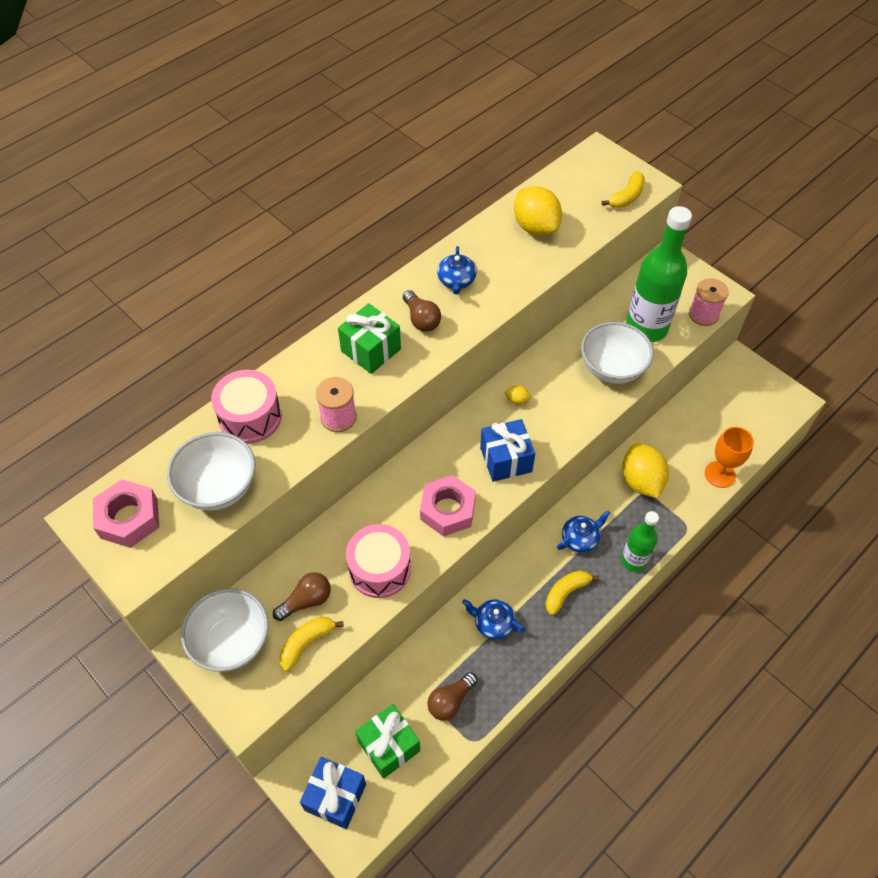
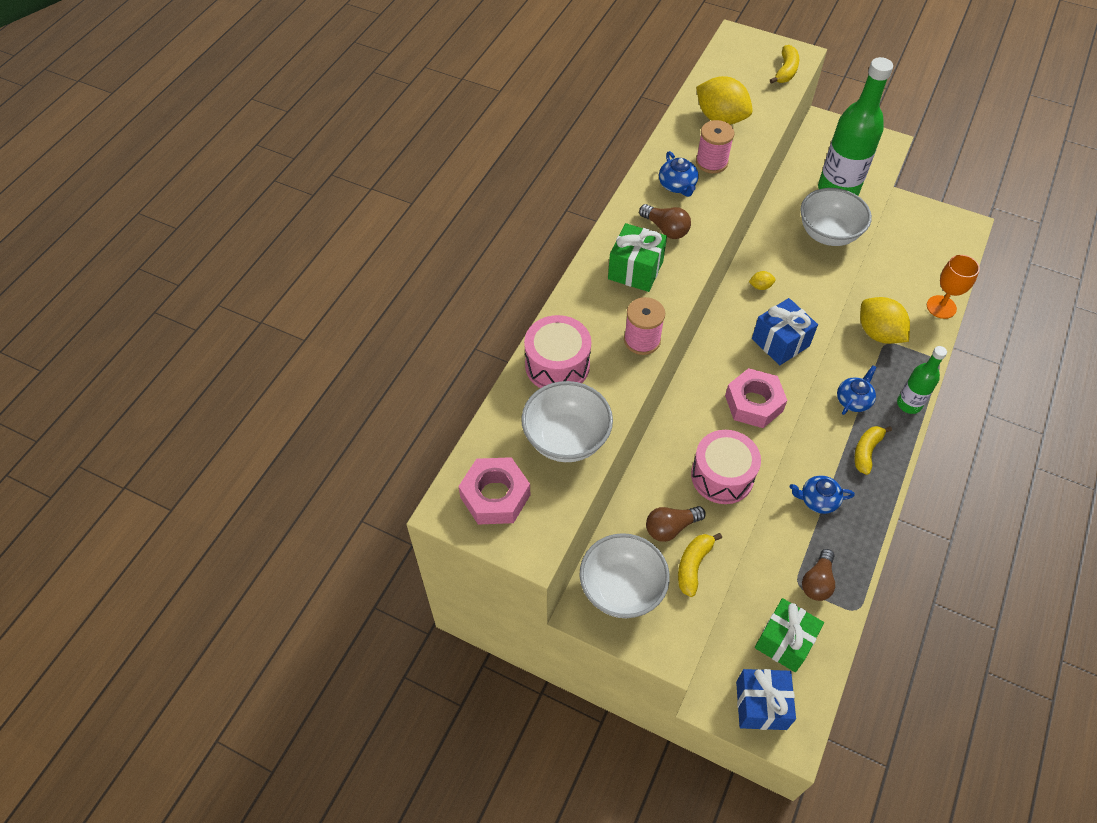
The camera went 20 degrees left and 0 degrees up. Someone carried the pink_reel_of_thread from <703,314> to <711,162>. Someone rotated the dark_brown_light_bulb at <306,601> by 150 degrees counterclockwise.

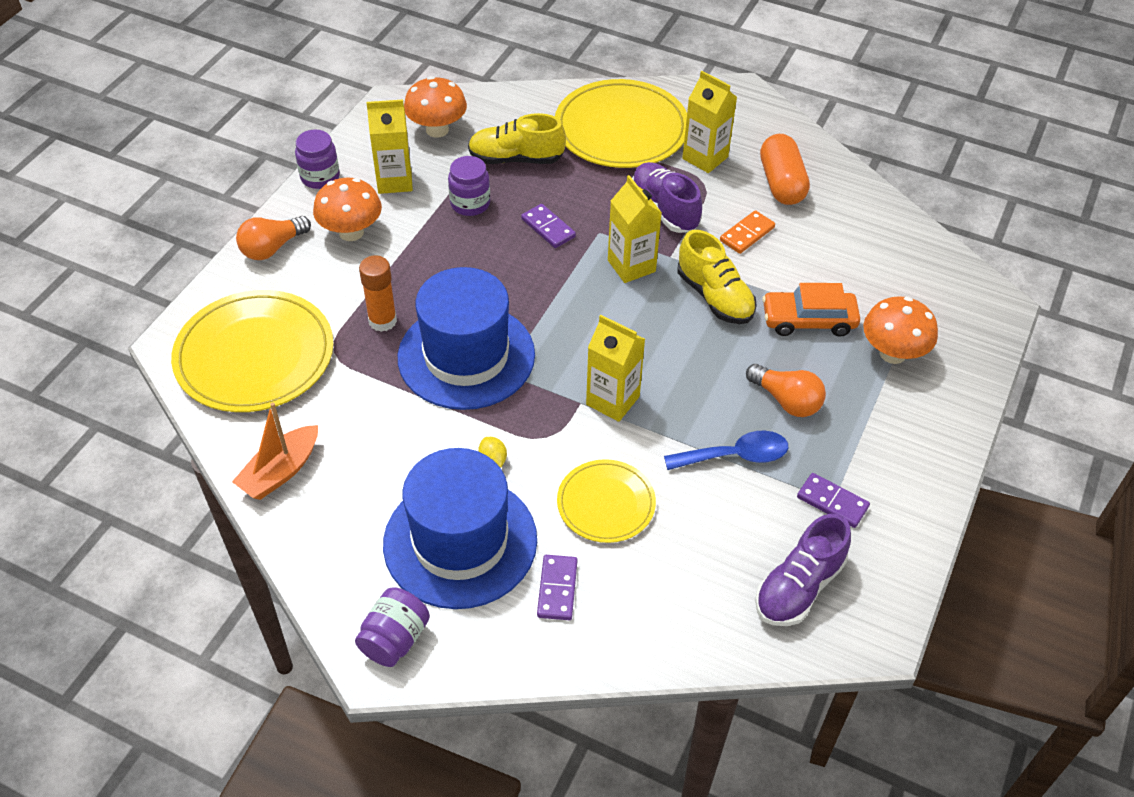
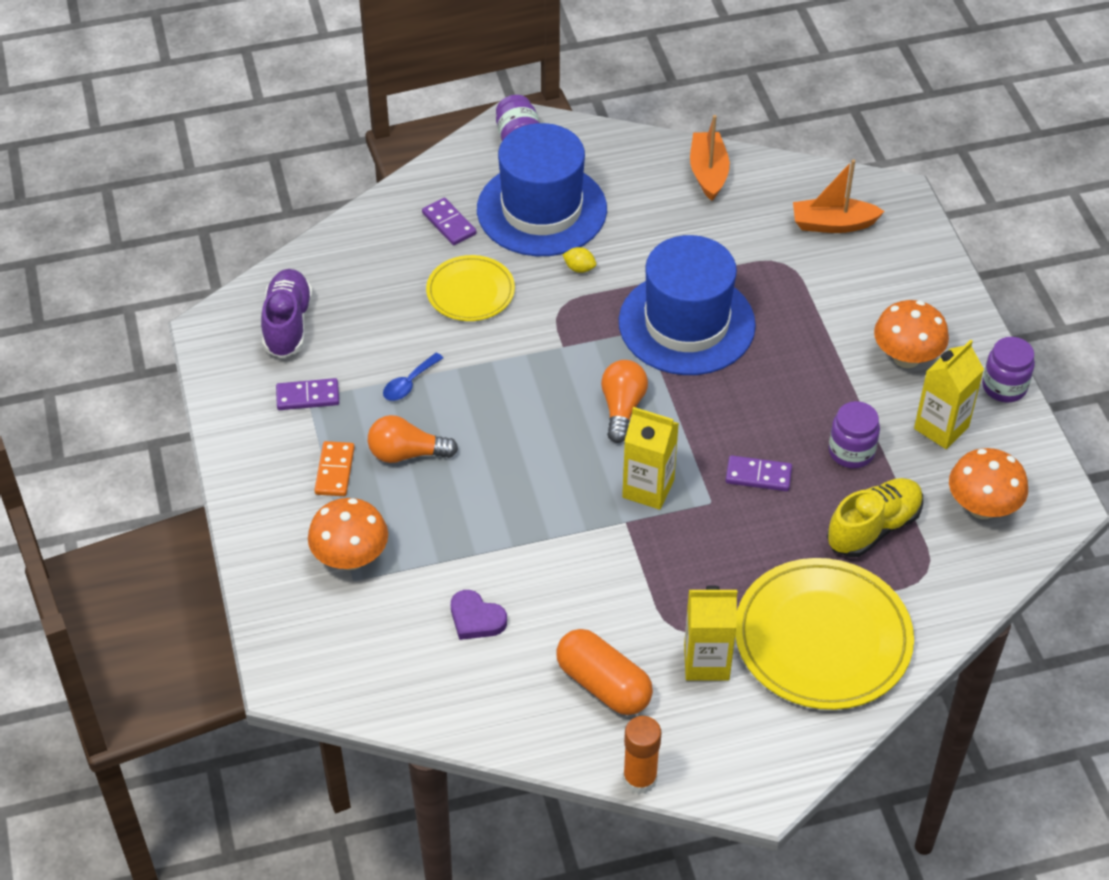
The camera went 140 degrees right and 0 degrees up. Someone took away the golden_carton at <612,400>. Someone took away the royal_purple_lace-up_shoe at <664,209>. Someone took away the golden_lace-up_shoe at <715,297>. Someone took away the orange_car at <808,320>. Someone put down the royal_purple_love_heart at <476,618>. Someone carried the orange_light_bulb from <272,248> to <622,408>. Someone carried the orange_stick_of_glue from <382,321> to <640,779>. Someone carried the orange_domino_tile from <747,234> to <334,471>. Someone swapped the golden_dinner_plate at <254,355> for the orange_boat at <833,224>. Someone scaled the cobalt_spoon at <735,456> by 0.66.

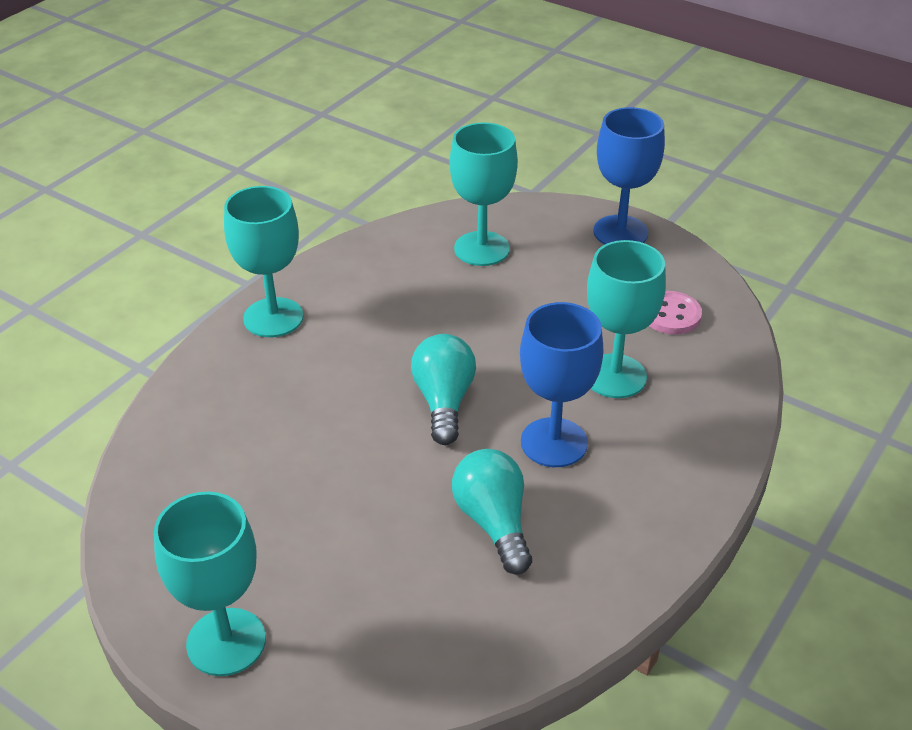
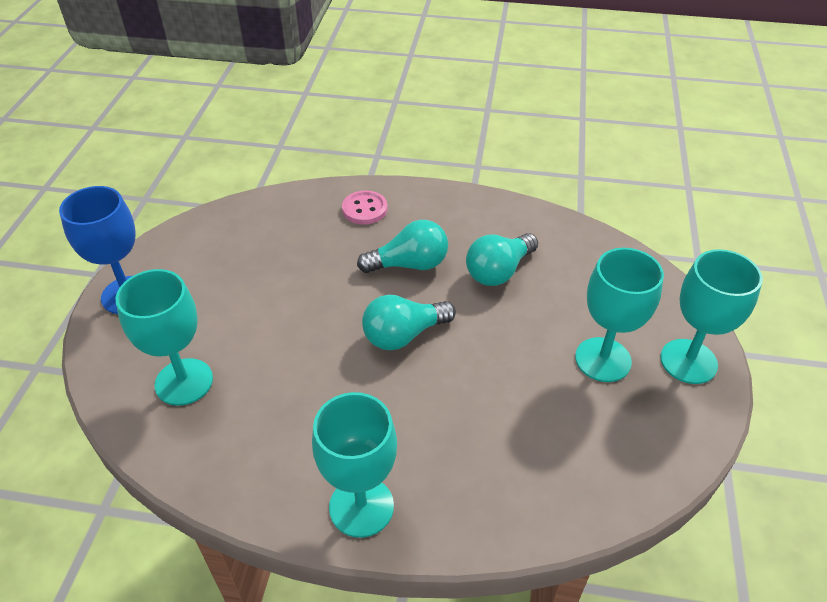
The camera went 115 degrees left and 5 degrees up. Someone carried the aqua_goblet from <615,376> to <603,359>. Someone carried the pink_shirt_button from <671,315> to <364,209>. Someone swapped the cobalt_goblet at <554,442> for the aqua_light_bulb at <409,264>.

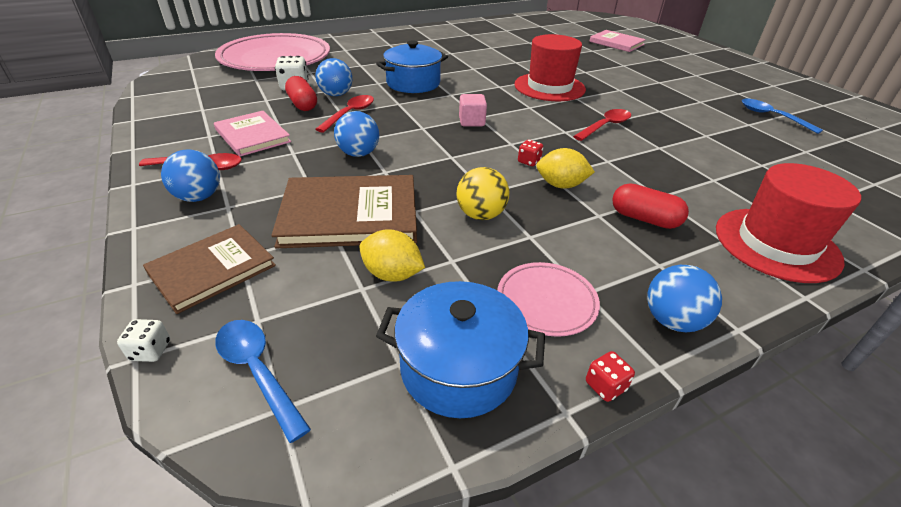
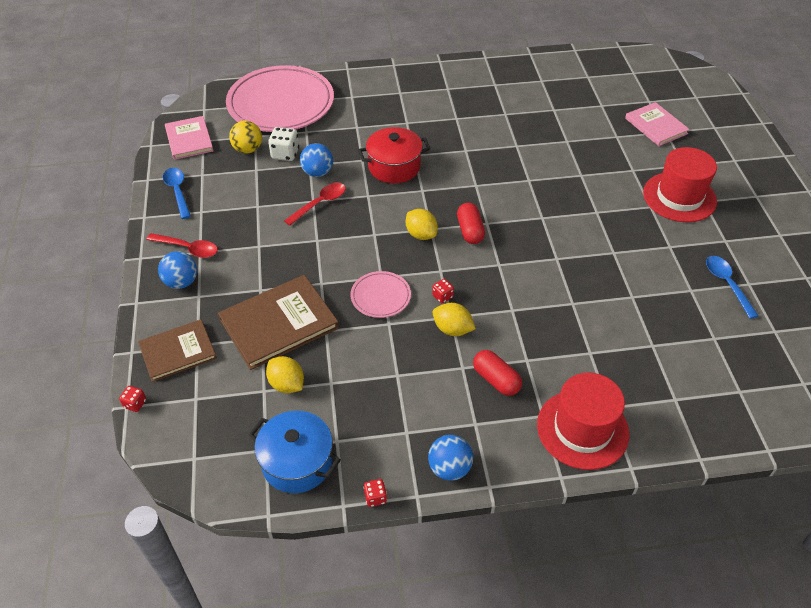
The camera went 20 degrees right and 10 degrees up. Someone took away the cobalt_ball at <358,154>. Someone took away the scarlet_spoon at <605,126>. Someone carried the pink_hardcover from <252,136> to <189,140>. Someone carried the cobalt_spoon from <258,371> to <177,191>. Someone carried the scarlet_capsule from <302,104> to <470,231>. Someone carried the golden_ball from <480,215> to <248,149>. Someone carried the pink_dinner_plate from <546,301> to <380,296>. Someone carried the scarlet_hat from <549,87> to <679,197>. Someone swapped the pink_solid_cube at <471,122> for the golden_citrus_fruit at <421,234>. Someone repainted the white_dice at <150,351>, which became the scarlet_dice at <135,404>. Someone repainted the cobalt_stockpot at <413,83>, which became the scarlet_stockpot at <394,167>. Someone rotated the dark_brown_hardcover at <350,214> by 45 degrees counterclockwise.

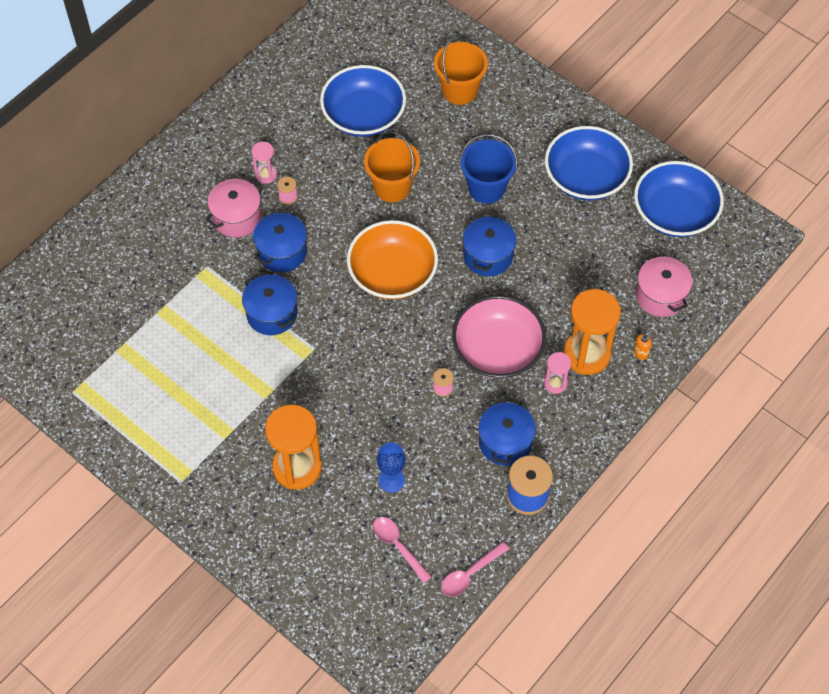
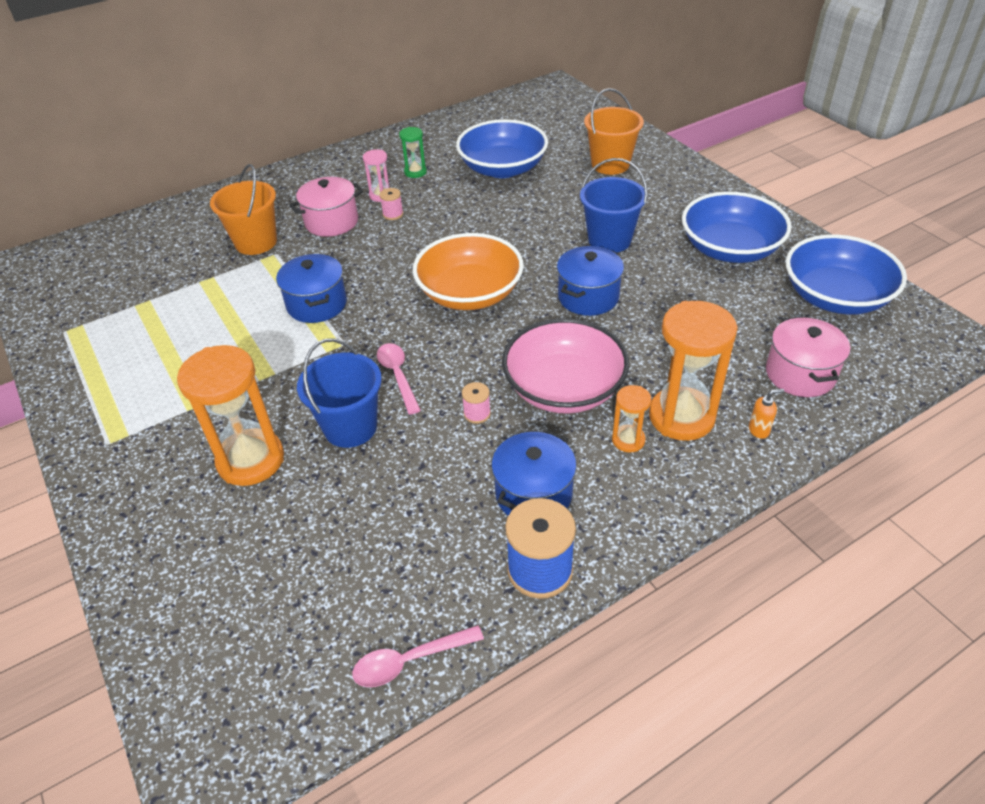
The camera went 20 degrees right and 15 degrees down. Someone took away the cobalt_stockpot at <282,252>. Someone took away the cobalt_goblet at <391,480>. Someone put down the cobalt_sand_bucket at <350,427>. Someone put down the emerald_sandglass at <415,172>. Someone carried the orange_sand_bucket from <392,187> to <256,242>. Someone carried the pink_spoon from <398,546> to <398,376>. Someone repainted the pink_sandglass at <555,383>, which became the orange_sandglass at <628,440>.

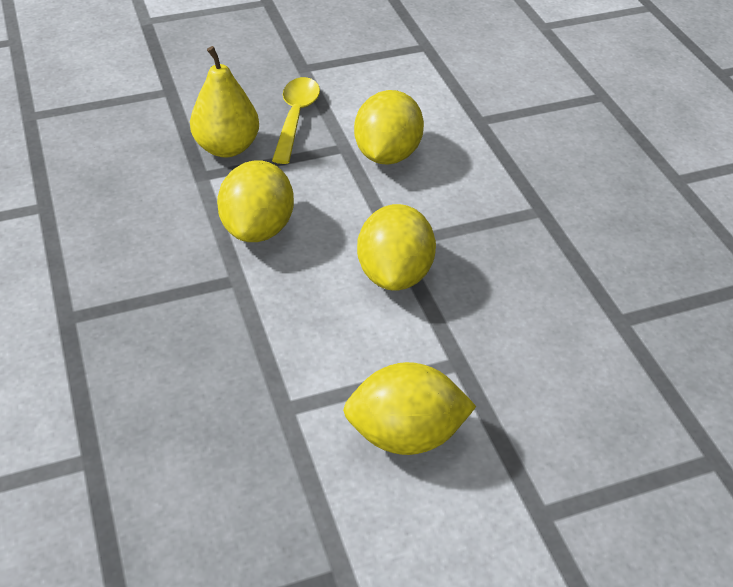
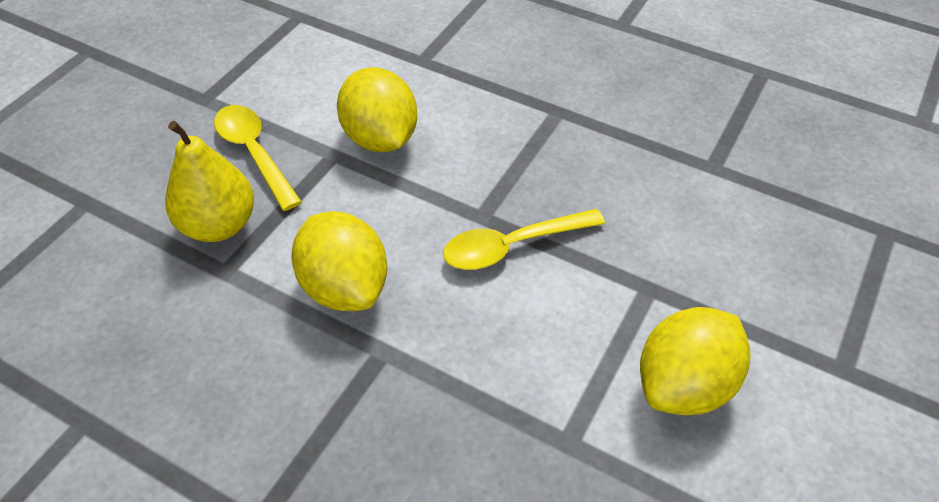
The camera went 40 degrees left and 5 degrees up. Someone swapped the golden_citrus_fruit at <394,274> for the golden_spoon at <512,246>.

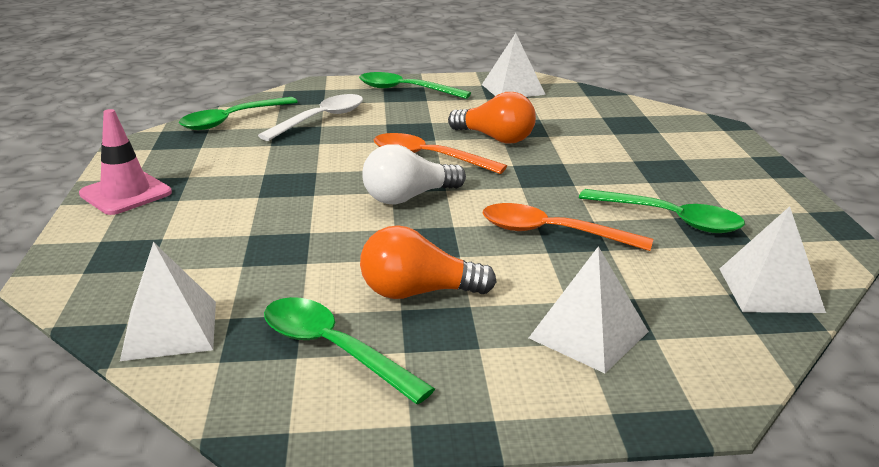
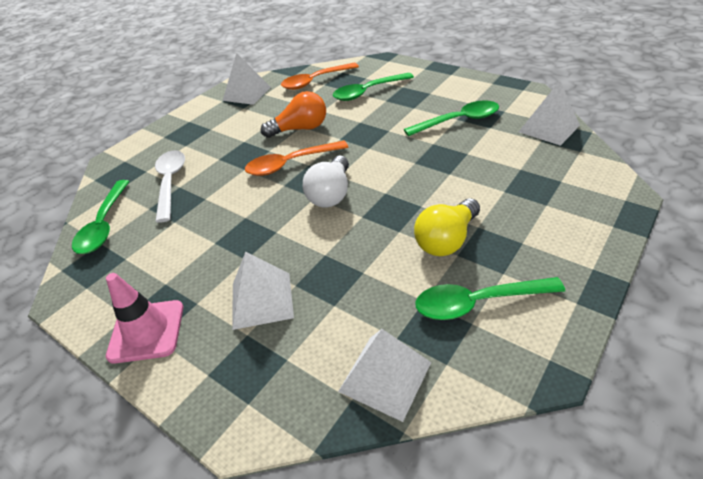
The camera went 45 degrees left and 15 degrees up. Someone carried the emerald_spoon from <405,90> to <368,92>. Someone carried the orange_spoon from <552,233> to <315,81>. Someone carried the white_pyramid from <588,335> to <262,300>. Someone repainted the orange_light_bulb at <418,292>, which became the golden_light_bulb at <446,240>.

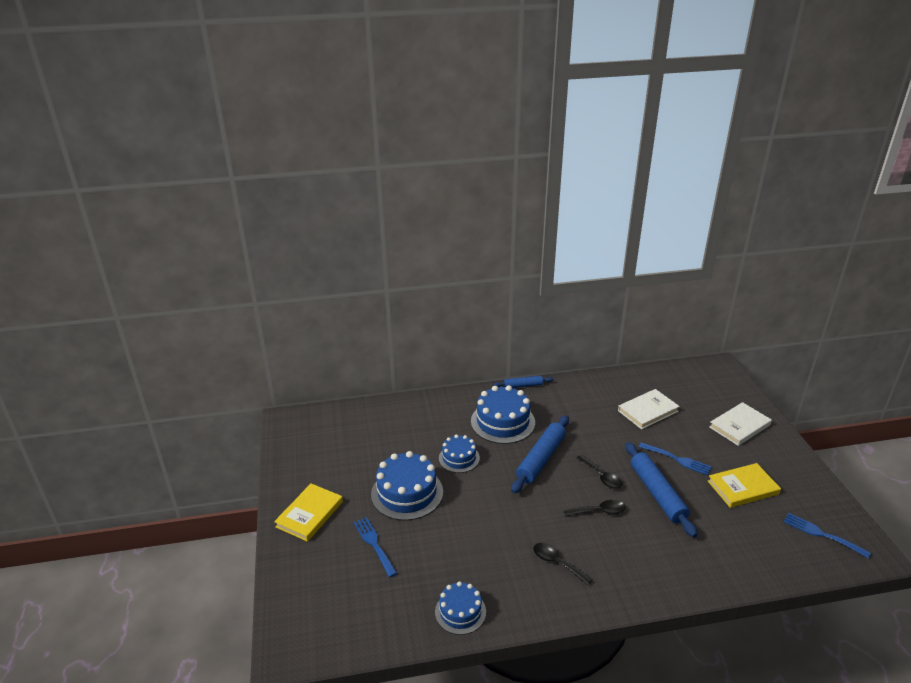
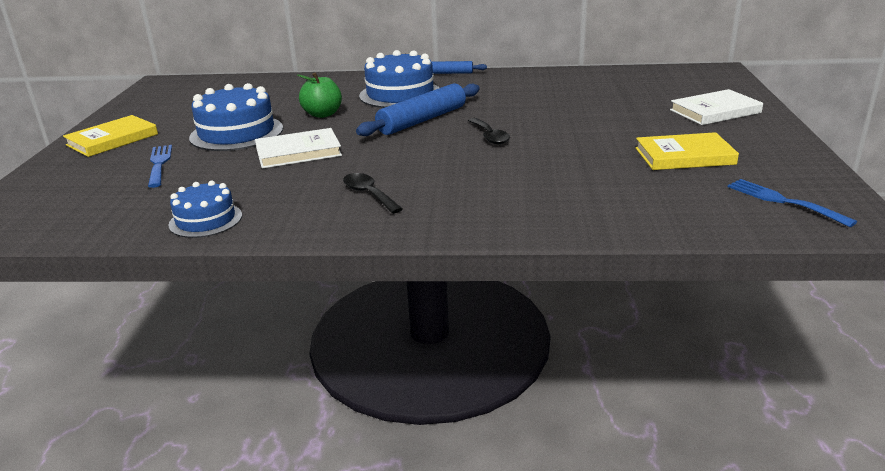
The camera went 15 degrees right and 5 degrees down. Someone took away the jet-black_spoon at <599,511>. Someone took away the cobalt_dough_roller at <657,493>. Someone took away the cobalt_table_fork at <677,459>. Someone carried the white_hardcover from <648,411> to <298,152>. Someone swapped the cobalt_cake at <459,458> for the emerald_apple_fruit at <322,114>.

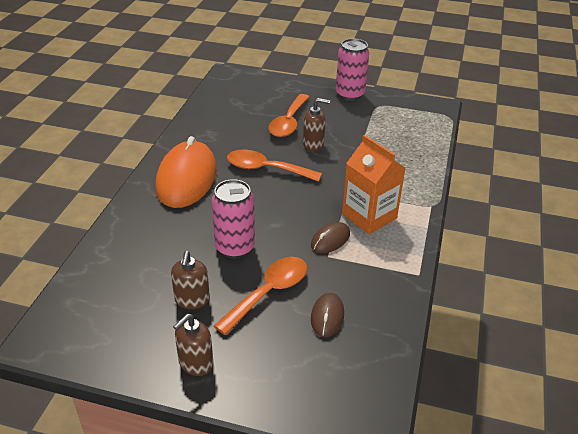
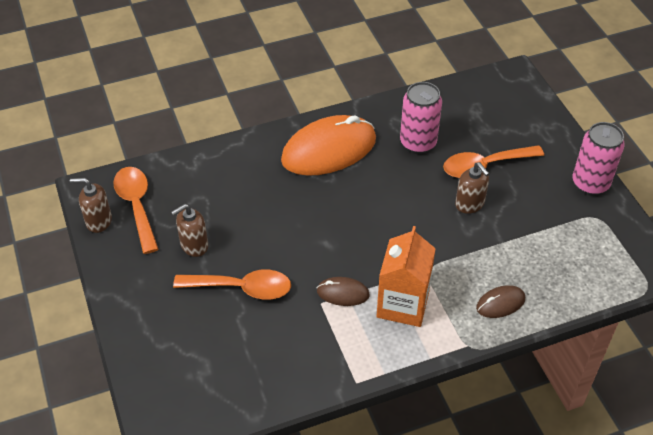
The camera went 55 degrees right and 10 degrees up. Someone carried the dark_brown_soap_dispenser from <195,363> to <98,221>. Someone carried the pink_soda_can from <235,247> to <418,143>. Someone carried the orange_spoon from <266,169> to <137,206>. Someone carried the dark_brown_mouse from <327,316> to <500,303>.

